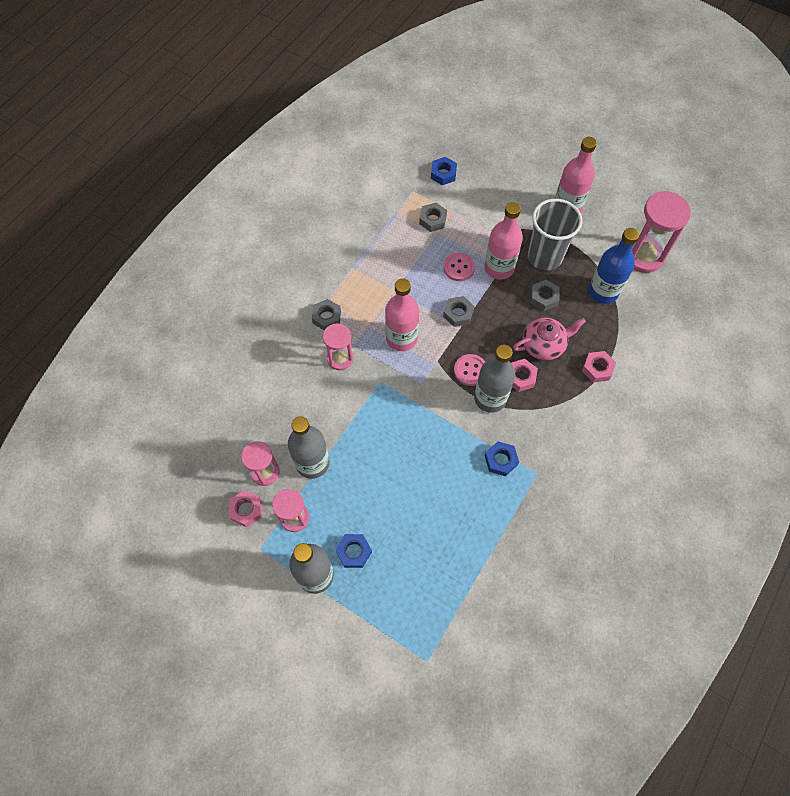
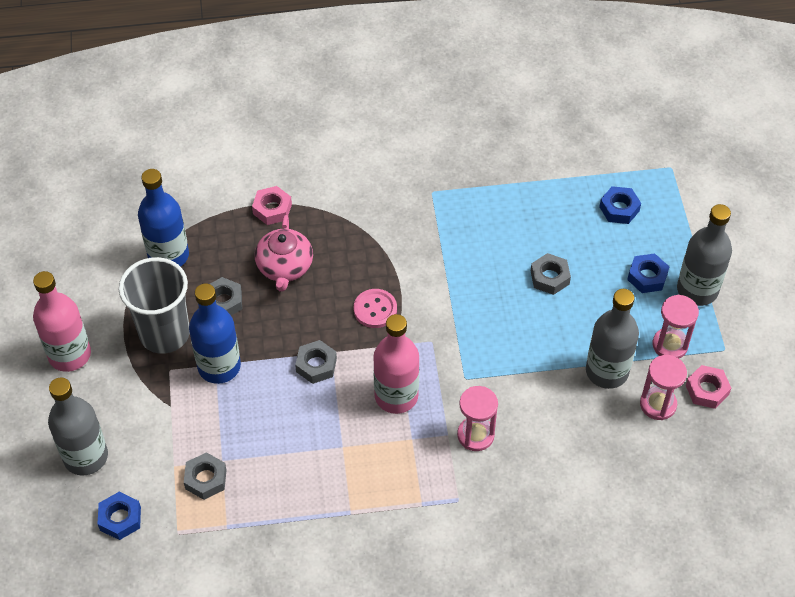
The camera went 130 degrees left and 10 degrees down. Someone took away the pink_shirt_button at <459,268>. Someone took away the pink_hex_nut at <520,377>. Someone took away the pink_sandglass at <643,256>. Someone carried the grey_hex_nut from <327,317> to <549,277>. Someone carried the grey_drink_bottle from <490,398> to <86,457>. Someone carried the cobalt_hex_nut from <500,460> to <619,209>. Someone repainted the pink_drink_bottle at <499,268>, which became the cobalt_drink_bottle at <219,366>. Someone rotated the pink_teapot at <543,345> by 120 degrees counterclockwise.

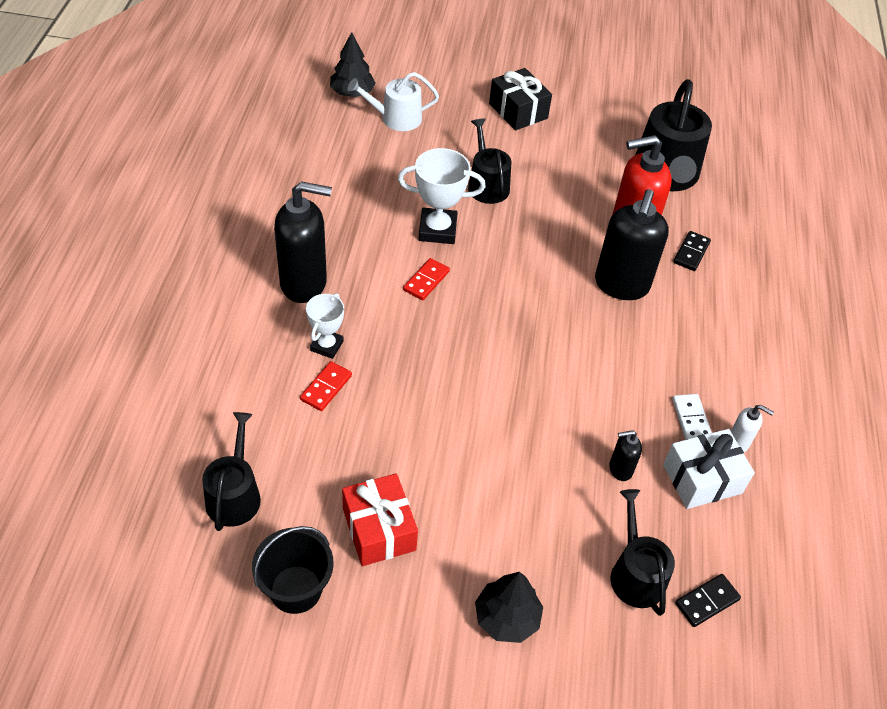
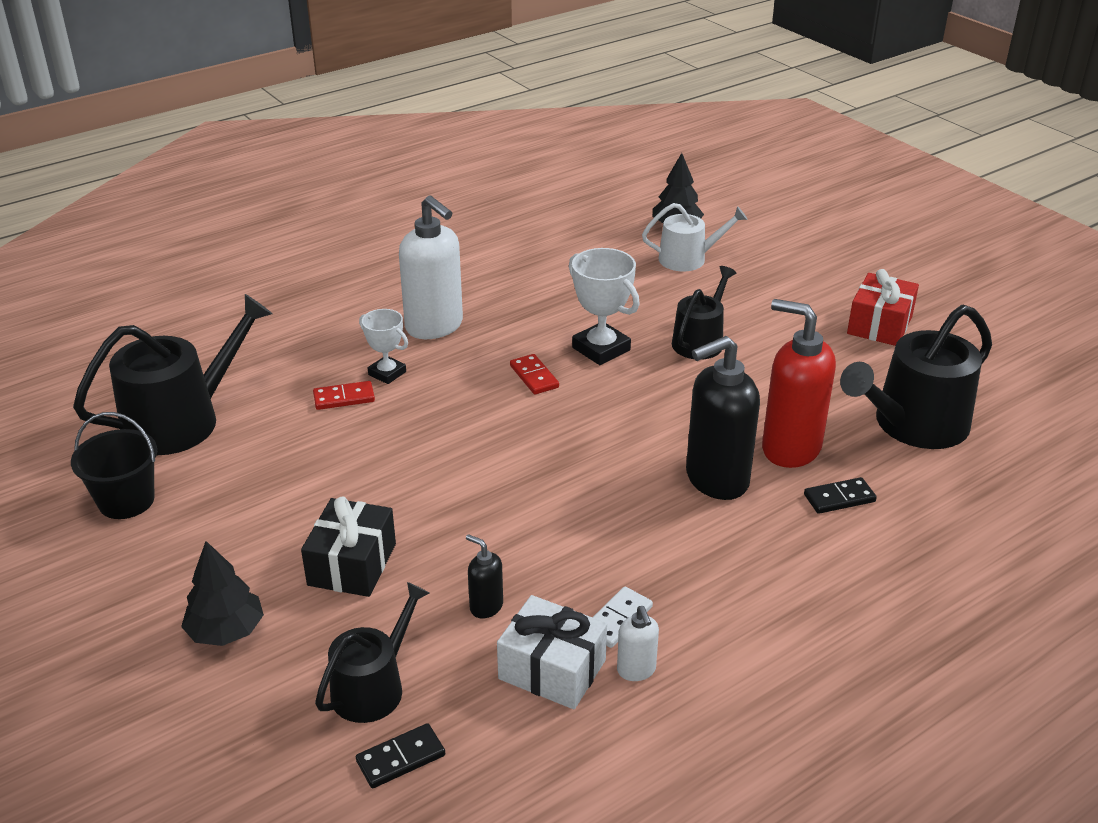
The camera went 50 degrees right and 15 degrees down. Someone carried the scarlet_present from <379,529> to <879,325>. Someone carried the jet-black_present from <518,111> to <352,564>. Someone repainted the jet-black_soap_dispenser at <304,283>, which became the white_soap_dispenser at <434,326>. Someone rotated the white_prize_cup at <327,346> by 60 degrees clockwise. Someone rotated the white_sprinkling_can at <396,118> by 135 degrees clockwise. Someone rotated the scarlet_domino_tile at <426,281> by 75 degrees clockwise. Someone rotated the jet-black_domino_tile at <707,601> by 45 degrees counterclockwise. Someone scaled the jet-black_sprinkling_can at <234,494> by 1.66.

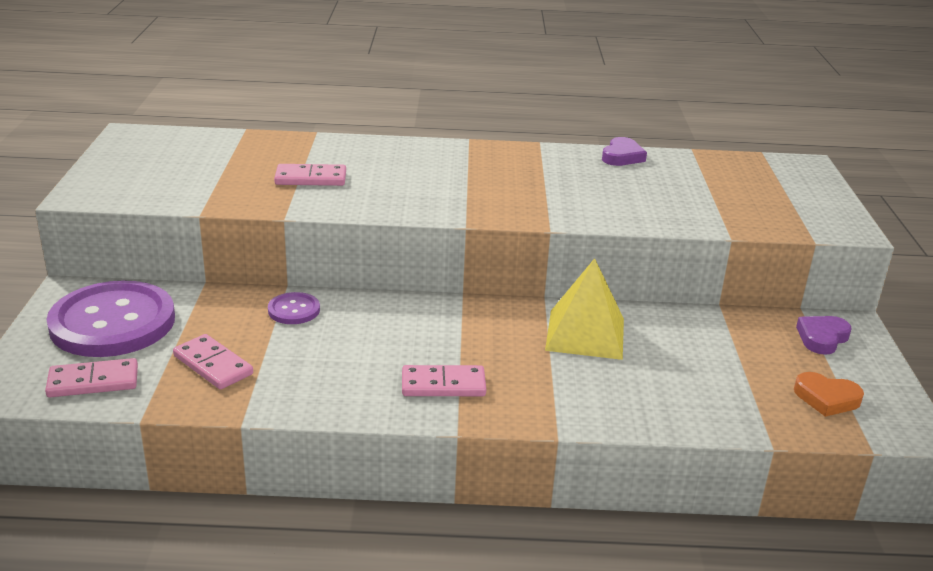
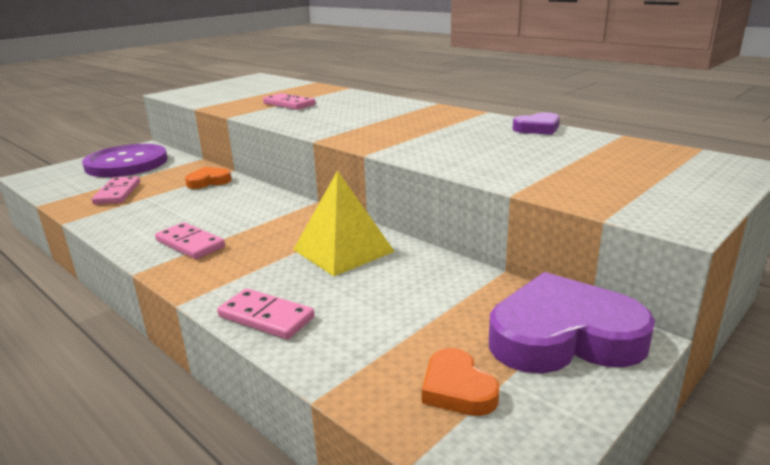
The camera went 45 degrees right and 5 degrees down. Someone carried the pink_domino_tile from <93,382> to <266,317>. Someone swapped the royal_purple_shirt_button at <294,310> for the orange_love_heart at <208,181>. Someone scaled the royal_purple_love_heart at <822,338> by 2.02.

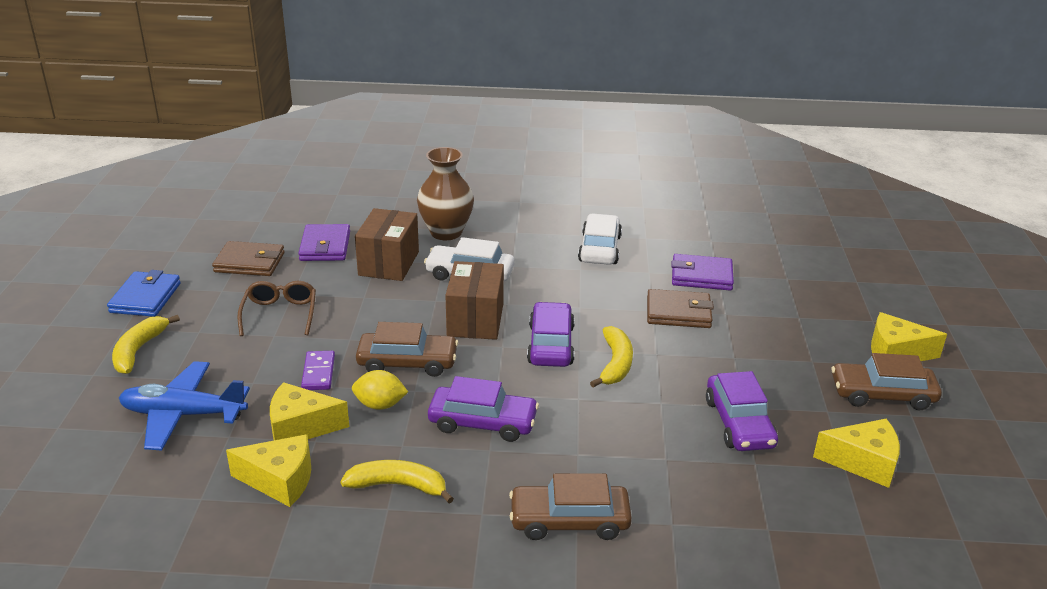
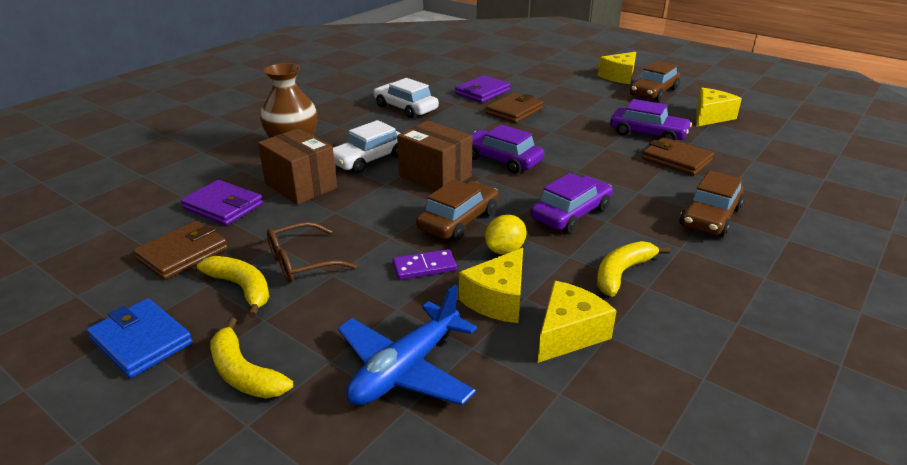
The camera went 55 degrees left and 0 degrees up. Someone put down the dark_brown_billfold at <676,160>. Someone carried the golden_toy_banana from <615,364> to <241,288>. Someone rotated the dark_brown_eyeglasses at <280,314> by 60 degrees counterclockwise. Someone rotated the royal_purple_domino_tile at <318,373> by 45 degrees counterclockwise.

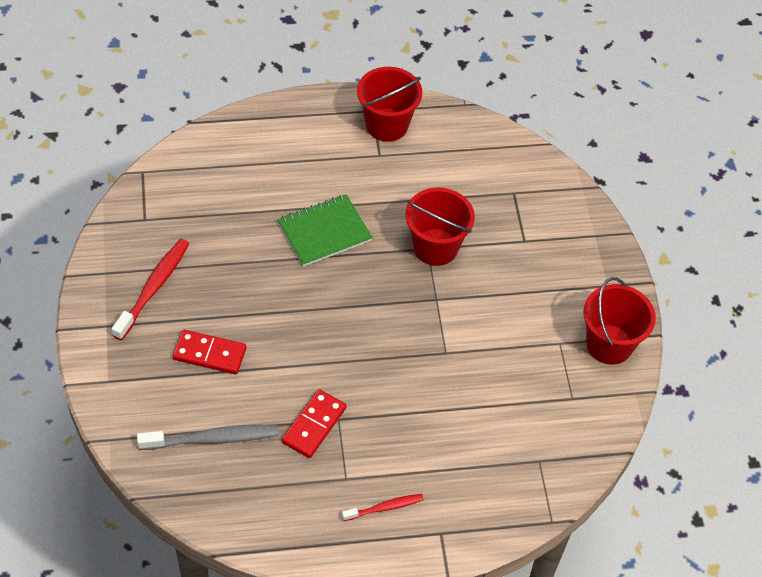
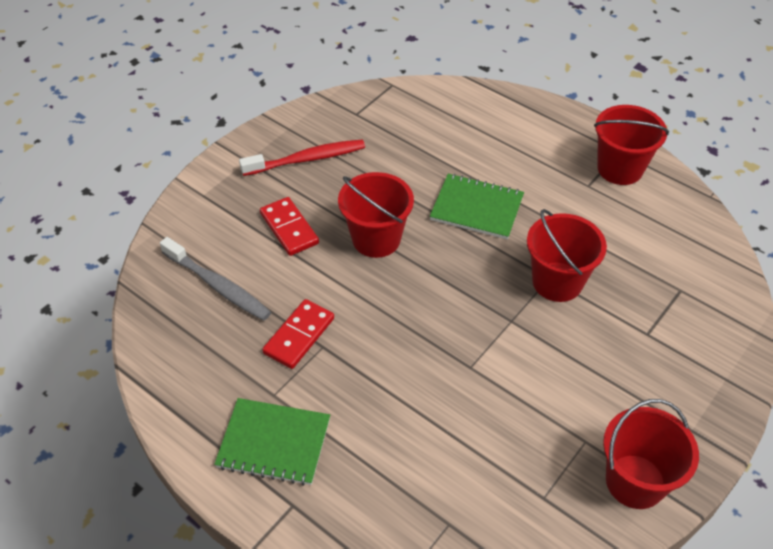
The camera went 50 degrees right and 5 degrees down. Someone put down the scarlet_sand_bucket at <376,239>. Someone swapped the scarlet_toothbrush at <384,508> for the emerald_notebook at <274,443>. Someone rotated the scarlet_domino_tile at <314,425> by 45 degrees counterclockwise.

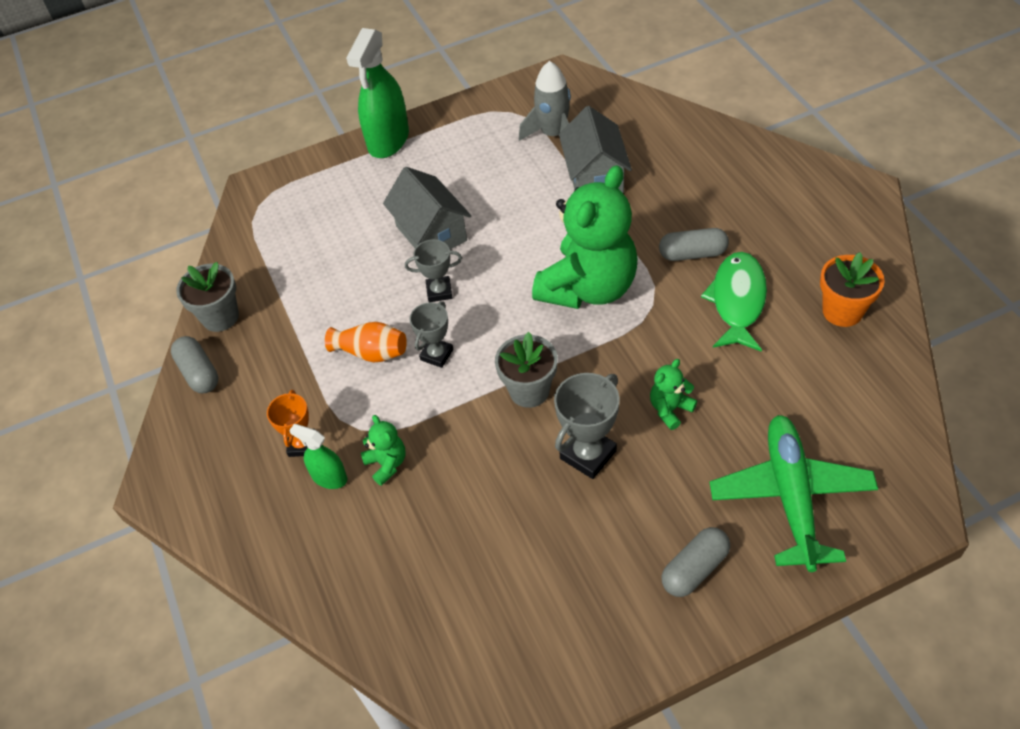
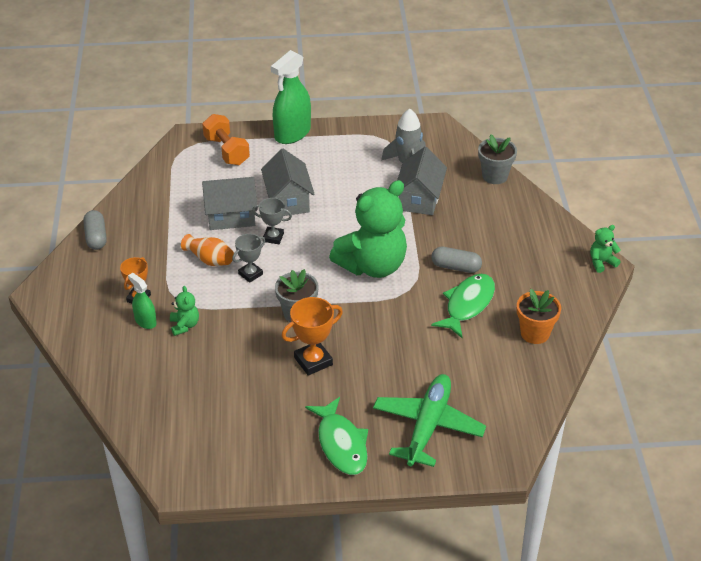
The camera went 15 degrees right and 10 degrees down. Someone put down the orange_hand_weight at <226,151>. Someone put down the grey_house at <231,216>. Someone carried the grey_plant_pot from <220,317> to <495,176>. Someone carried the emerald_teddy_bear from <670,409> to <601,262>. Someone swapped the grey_capsule at <694,569> for the emerald_toy_fish at <341,444>. Someone repainted the grey_prize_cup at <588,454>, which became the orange_prize_cup at <313,361>.

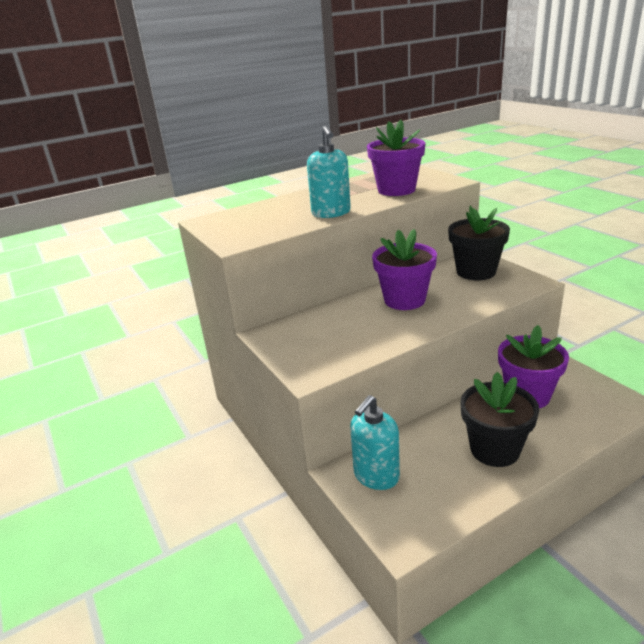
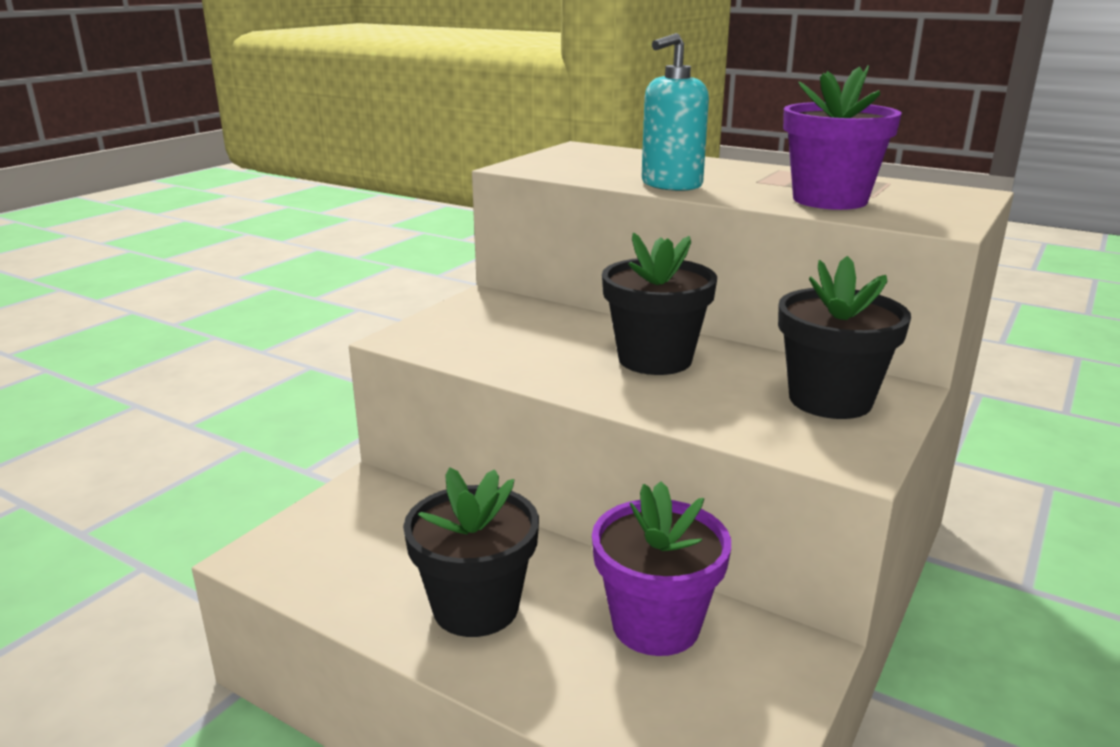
The camera went 60 degrees right and 5 degrees down. Someone took away the aqua_soap_dispenser at <376,476>. Someone repainted the royal_purple_plant_pot at <404,300>, which became the jet-black_plant_pot at <655,359>.

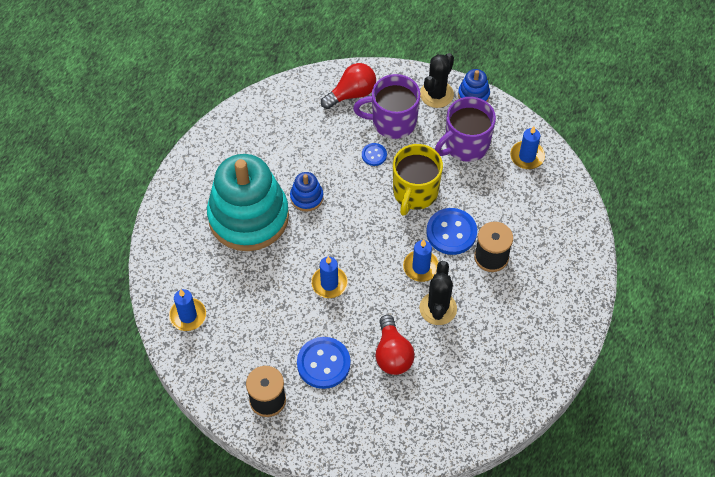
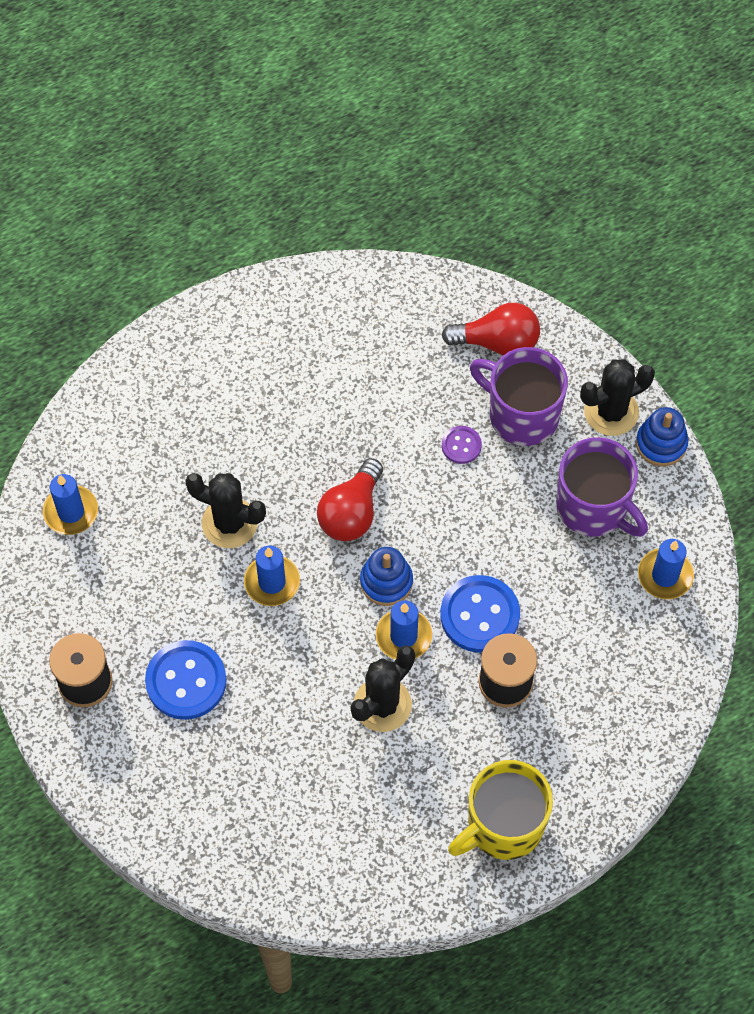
The camera went 35 degrees right and 5 degrees up. Someone took away the aqua_stacking_rings at <248,217>. Someone put down the jet-black_cactus at <229,523>. Someone carried the cobalt_stacking_rings from <306,197> to <386,581>. Someone carried the scarlet_light_bulb from <392,354> to <351,513>. Someone carried the golden_coffee_mug from <414,193> to <503,825>. Someone repainted the cobalt_shirt_button at <374,155>, which became the royal_purple_shirt_button at <461,445>. Someone rotated the royal_purple_coffee_mug at <465,145> by 135 degrees counterclockwise.

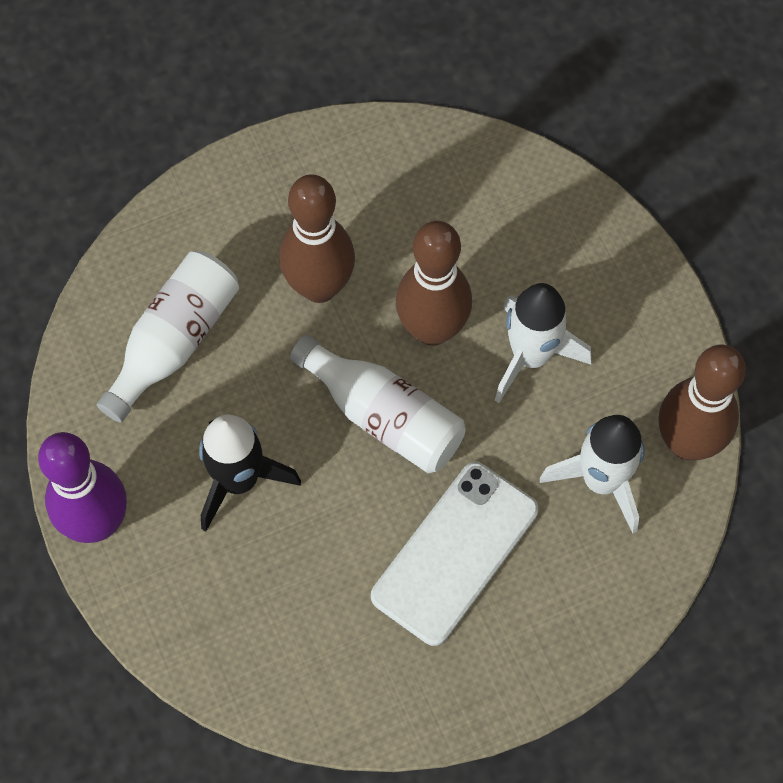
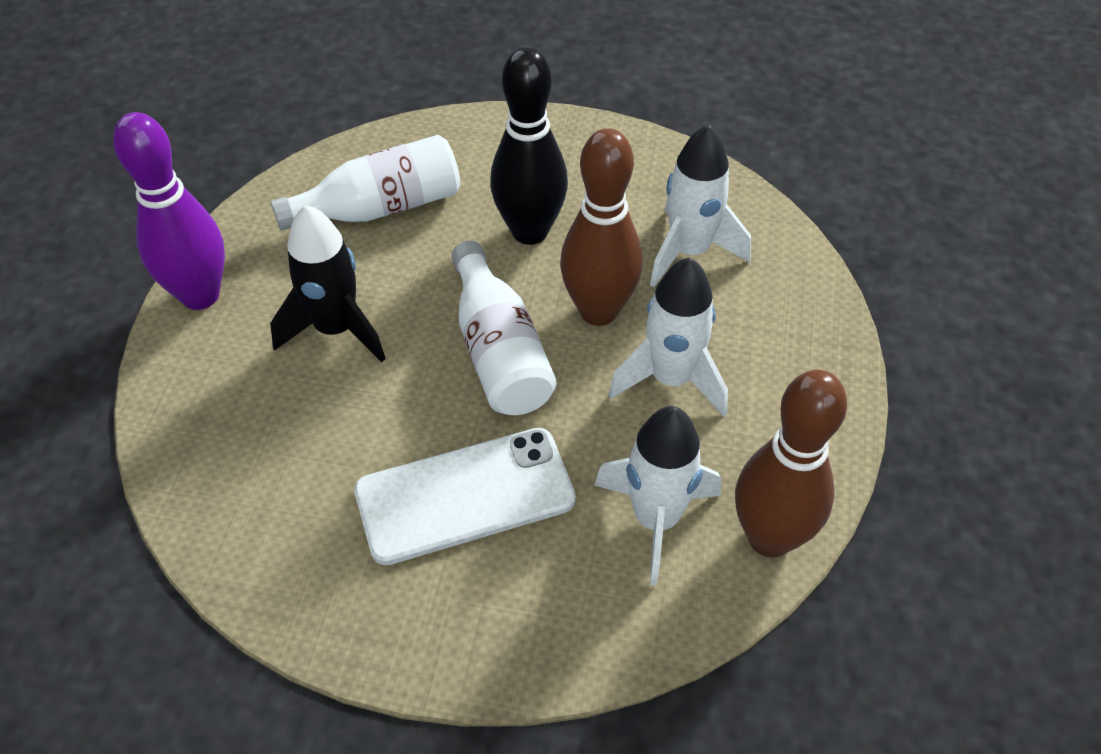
The camera went 35 degrees right and 15 degrees down. Someone put down the white_rocket at <689,251>. Someone repainted the dark_brown_bowling_pin at <319,286>, which became the jet-black_bowling_pin at <530,231>.

